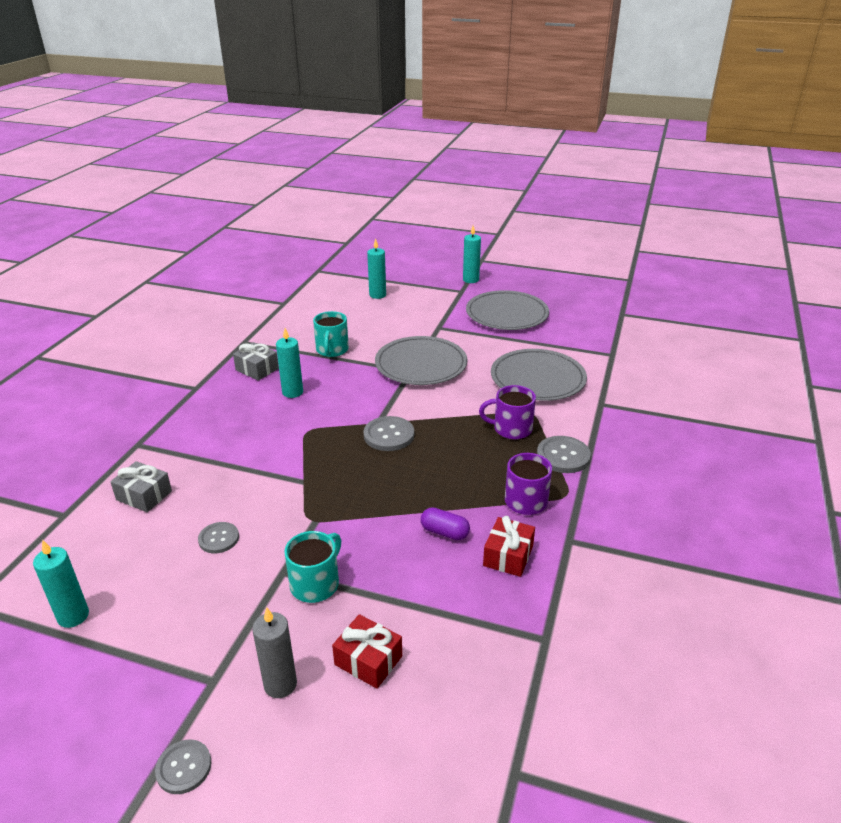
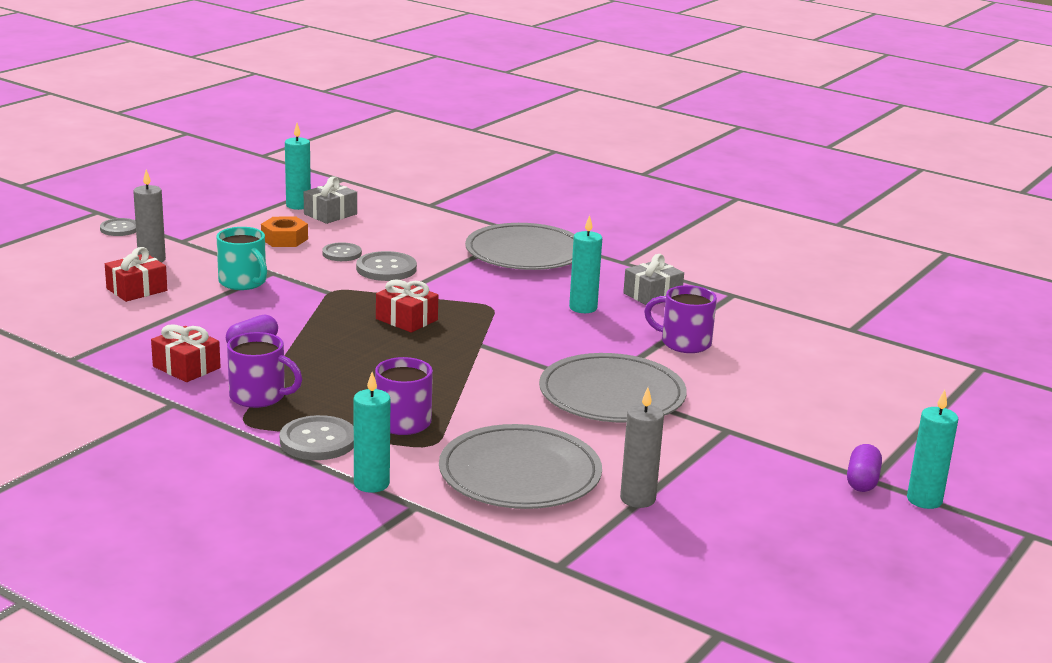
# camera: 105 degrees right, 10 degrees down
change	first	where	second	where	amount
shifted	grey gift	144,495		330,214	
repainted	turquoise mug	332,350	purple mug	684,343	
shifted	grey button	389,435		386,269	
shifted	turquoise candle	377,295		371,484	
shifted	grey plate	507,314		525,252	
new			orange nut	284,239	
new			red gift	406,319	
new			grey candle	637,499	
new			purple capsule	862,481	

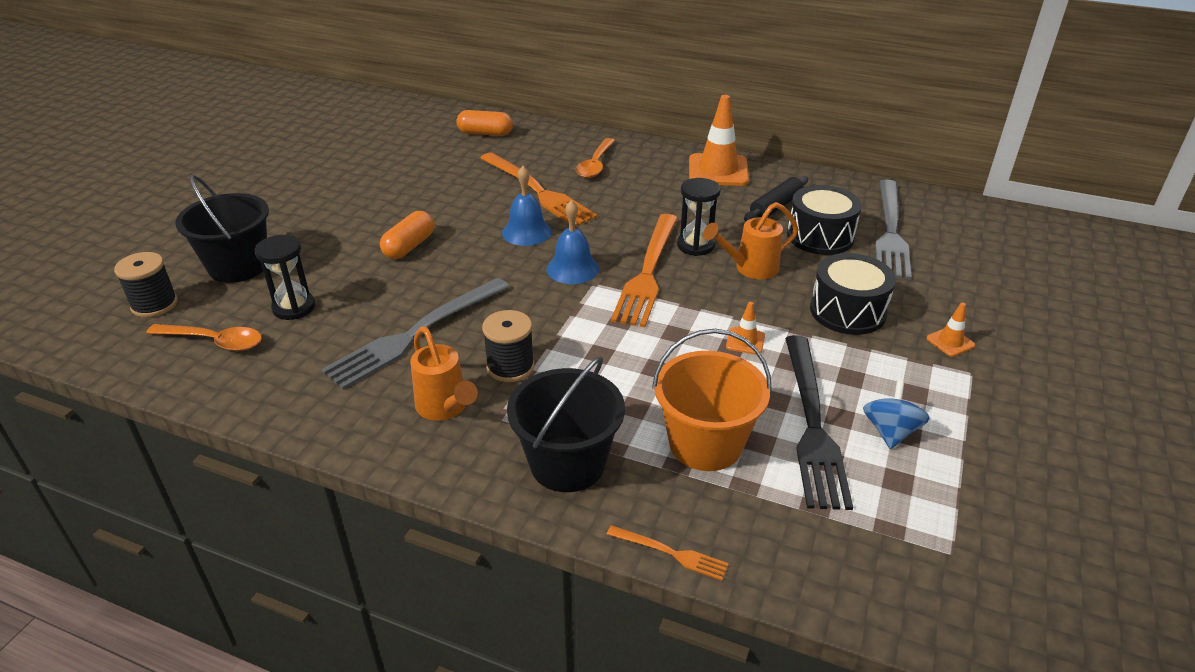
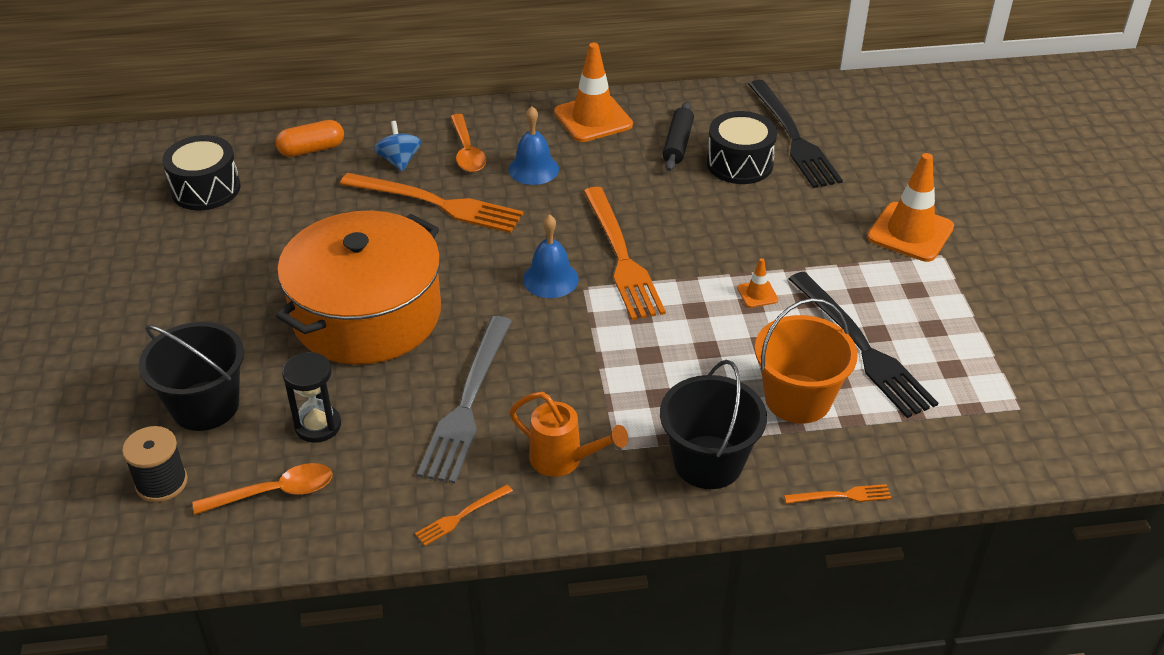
# camera: 30 degrees left, 5 degrees up
change	first	where	second	where	amount
swapped	orange capsule	409,246	orange pot	367,315	
gone	black spool	510,367			
shifted	blue bell	526,232		533,169	
gone	black hourglass	695,245			
gone	orange watering can	750,268			
shifted	black drum	847,311		206,189	
shifted	blue spinning top	890,432		399,161	
repainted	grey fork	890,231	black fork	793,137	
scaled	orange traffic cone	950,342		910,232	x2.18
new			orange fork	461,516	

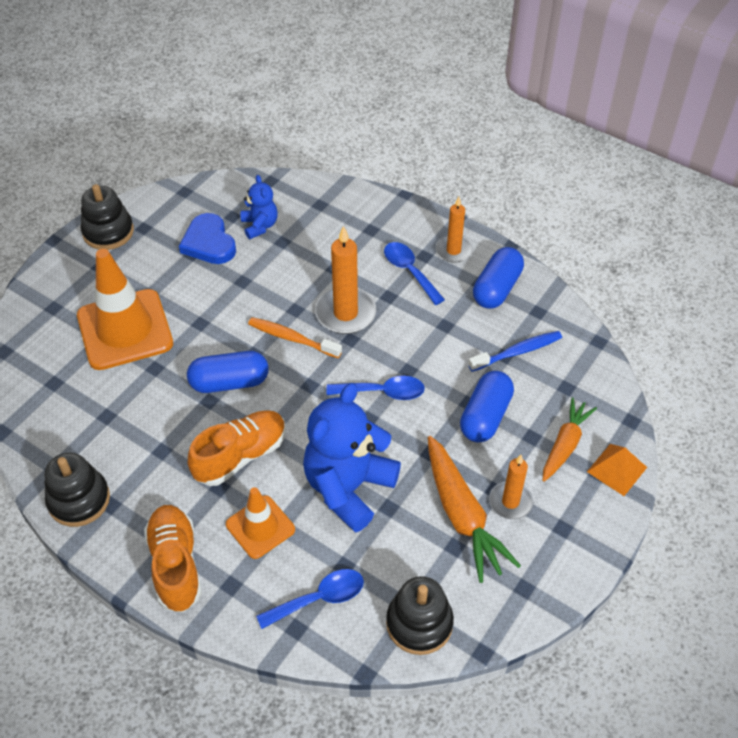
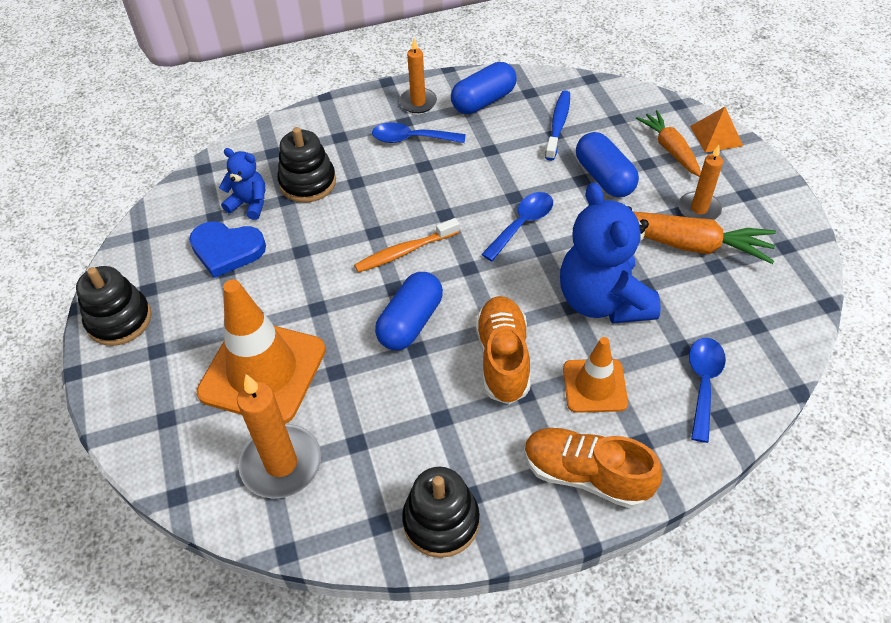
# camera: 50 degrees left, 0 degrees up
change	first	where	second	where	amount
shifted	orange candle	345,313		281,464	
shifted	black stacking toy	419,623		307,182	
rotated	blue capsule	496,288		483,101	75 degrees clockwise

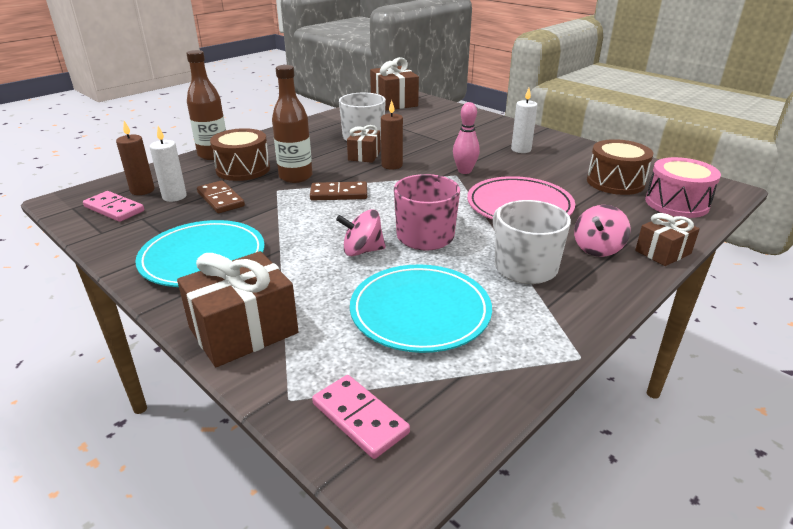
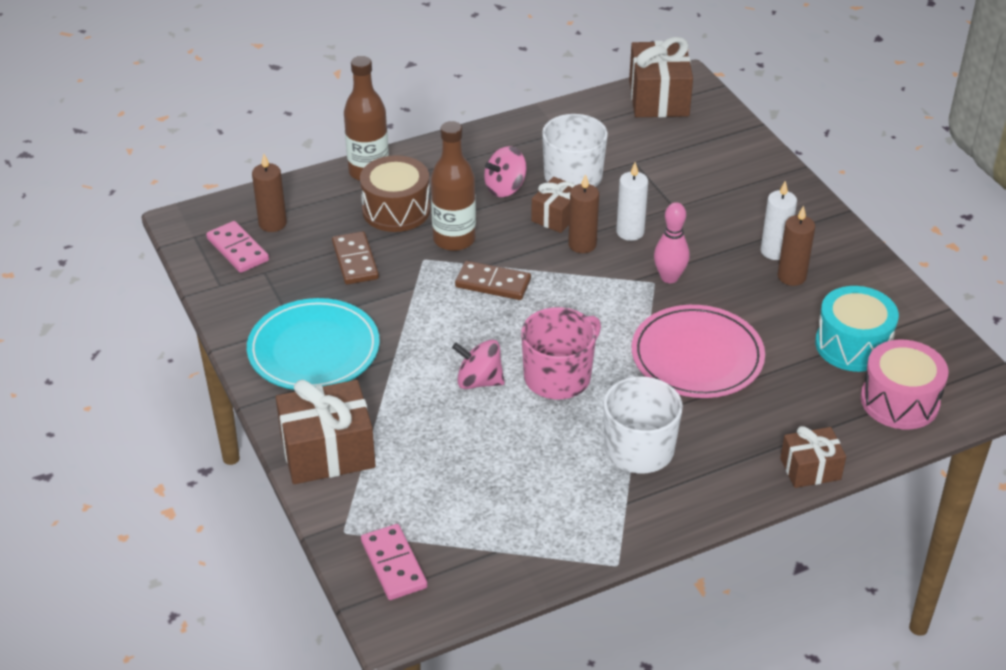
# camera: 20 degrees right, 10 degrees up
change	first	where	second	where	amount
shifted	white candle	174,196		630,232	
gone	turquoise plate	420,312			
shifted	pink spinning top	597,248		505,188	
repainted	brown drum	615,182	turquoise drum	852,345	
new			brown candle	791,276	

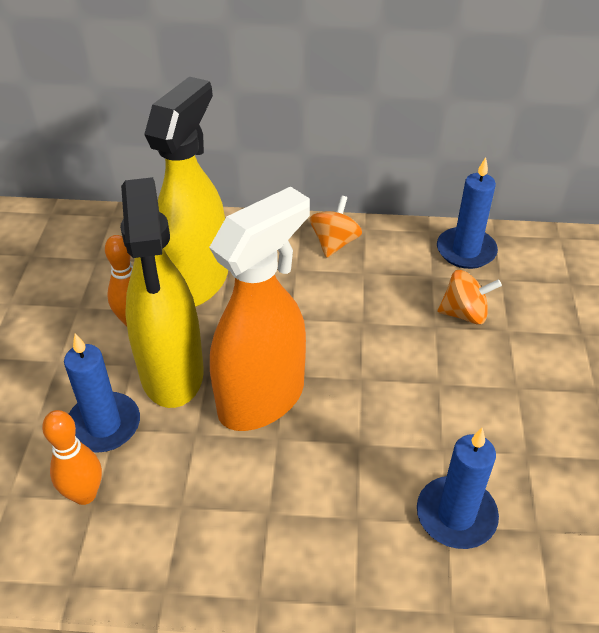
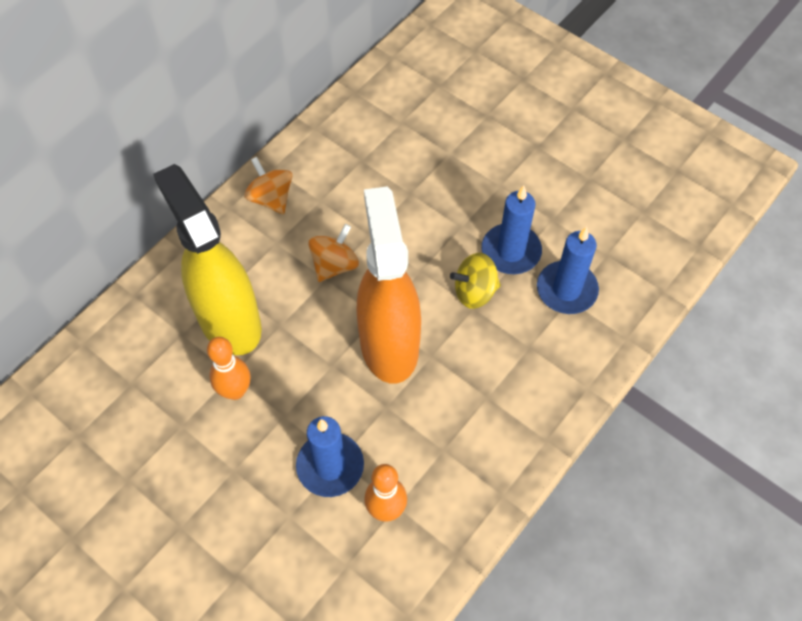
# camera: 55 degrees left, 15 degrees up
change	first	where	second	where	amount
gone	yellow spray bottle	172,373			
shifted	blue candle	466,251		511,251	
shifted	orange spinning top	464,313		334,265	
new			yellow spinning top	474,291	

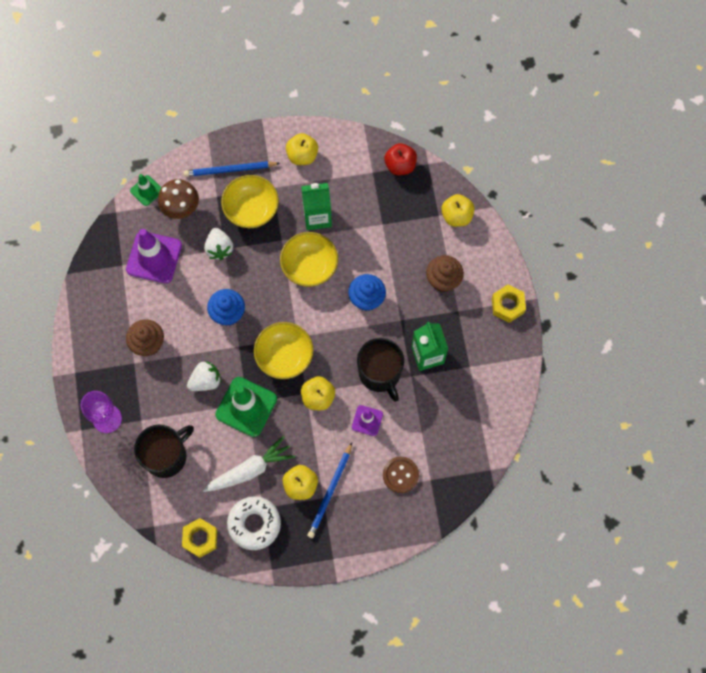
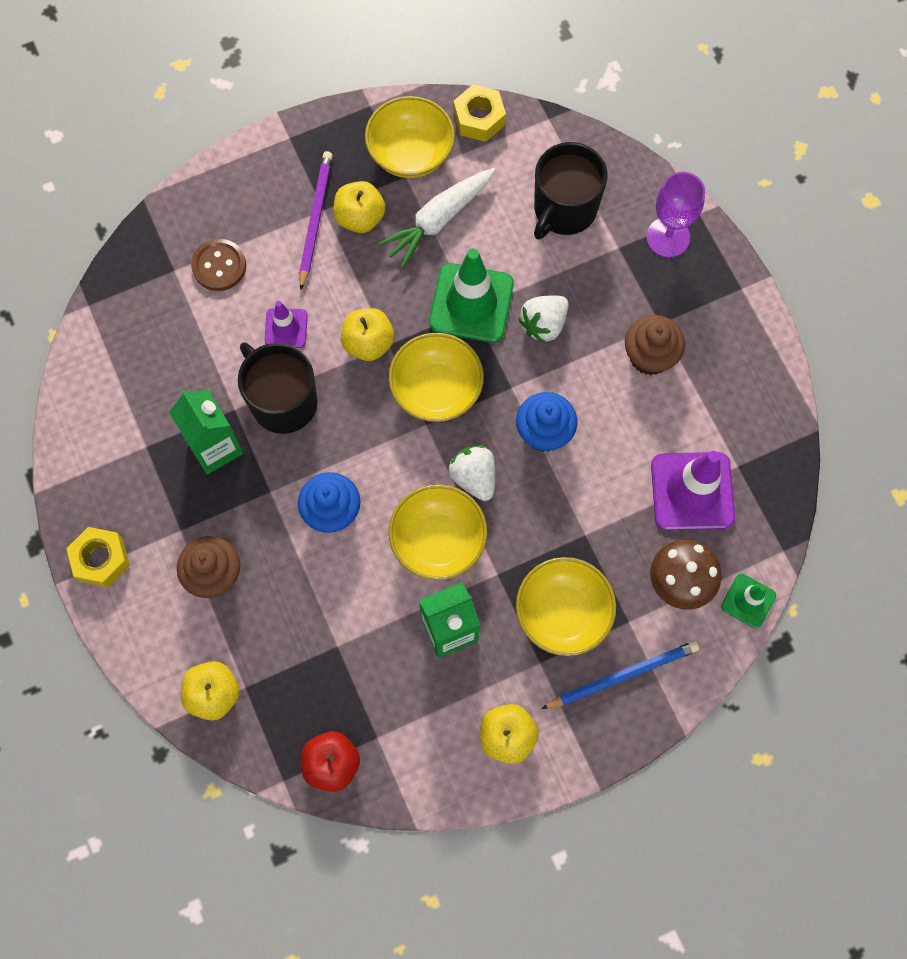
# camera: 165 degrees right, 0 degrees up
change	first	where	second	where	amount
shifted	white strawberry	219,248		474,477	
swapped	white donut	254,524	yellow bowl	410,154	
repainted	blue pencil	330,492	purple pencil	315,219	

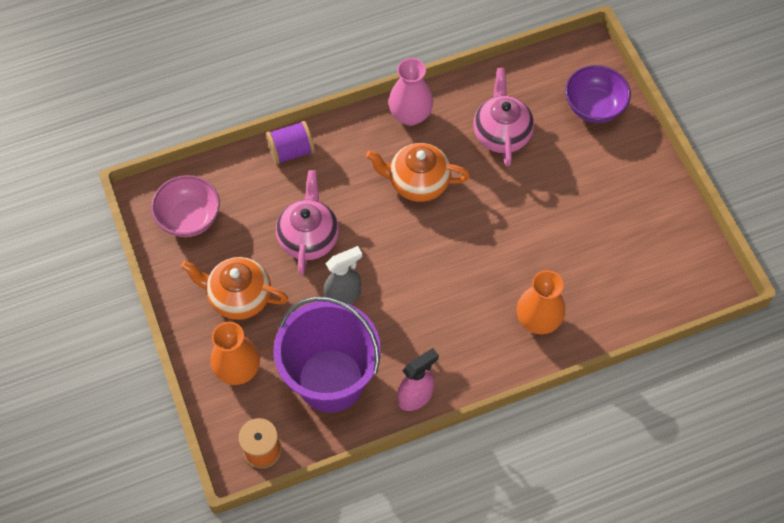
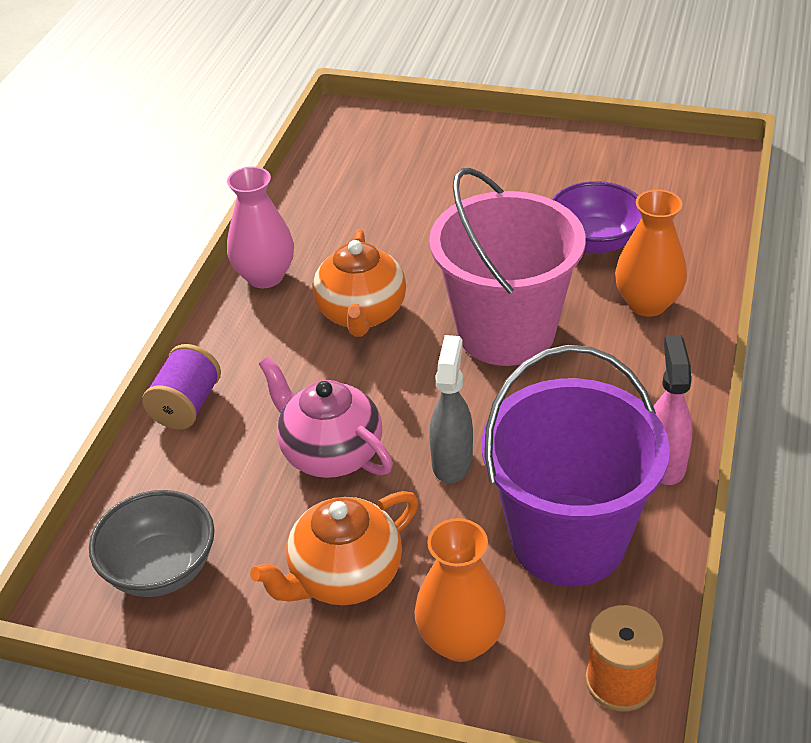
# camera: 50 degrees left, 20 degrees down
change	first	where	second	where	amount
repainted	pink bowl	189,218	grey bowl	161,569	
rotated	orange teapot	417,182		361,314	45 degrees counterclockwise
gone	pink teapot	501,133			
shifted	purple bowl	594,107		595,241	
new			pink bucket	506,332	

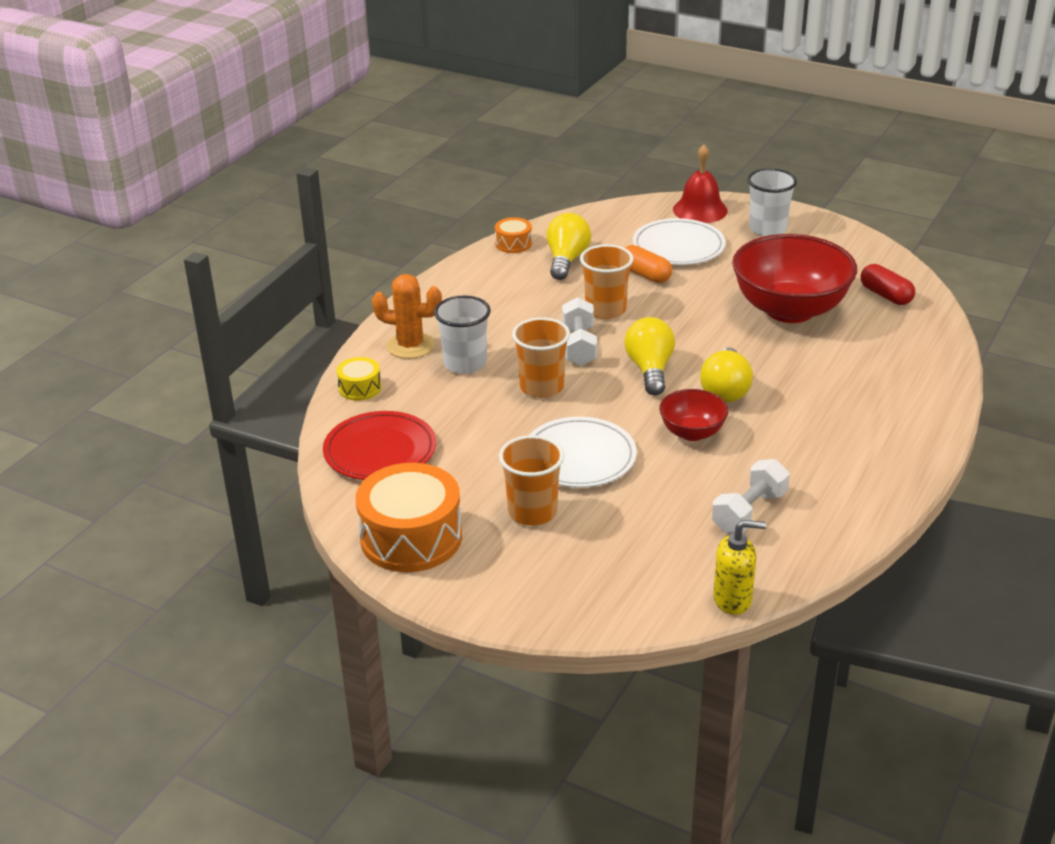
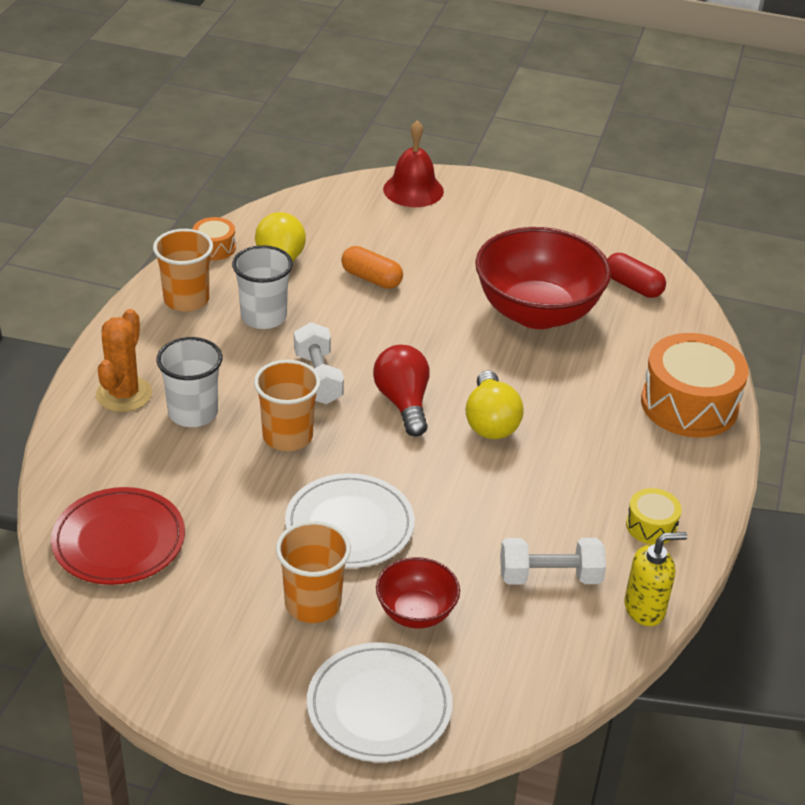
# camera: 15 degrees left, 5 degrees up
change	first	where	second	where	amount
shifted	yellow drum	360,388		651,526	
shifted	orange drum	411,537		689,404	
rotated	orange cactus	410,346		124,394	75 degrees counterclockwise
shifted	orange cup	605,309		186,300	
repainted	yellow light bulb	650,370	red light bulb	403,402	
shifted	white plate	678,247		379,706	
shifted	red bowl	692,432		416,612	
rotated	white dumbbell	749,512		550,576	60 degrees clockwise
shifted	yellow soap dispenser	733,600		645,609	
shifted	white cup	767,229		263,317	

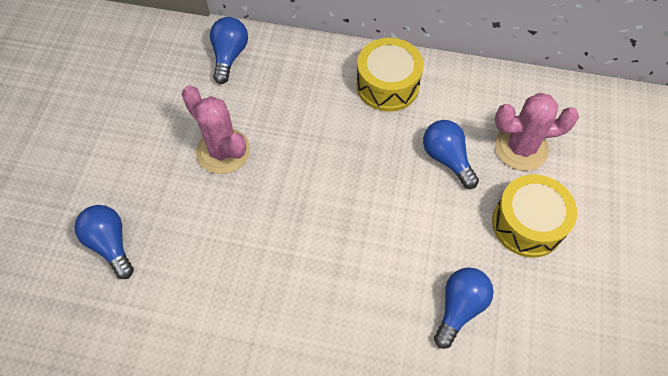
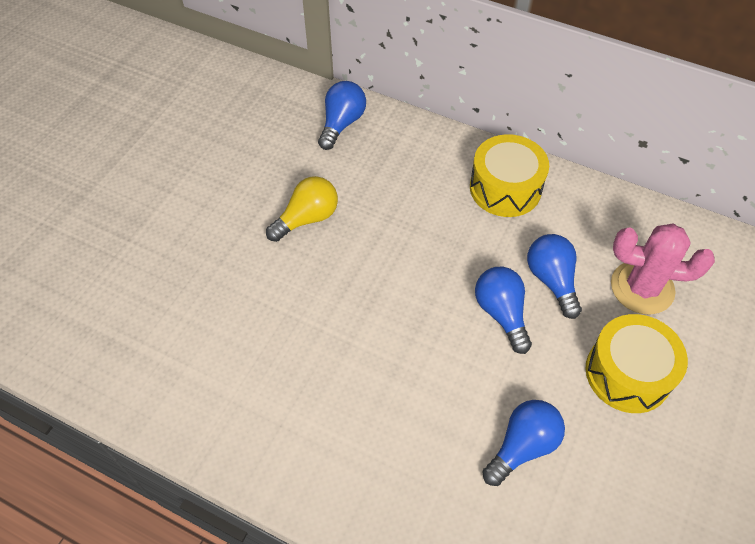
# camera: 15 degrees right, 5 degrees down
change	first	where	second	where	amount
shifted	blue light bulb	110,244		501,313	
swapped	pink cactus	223,151	yellow light bulb	307,218	

